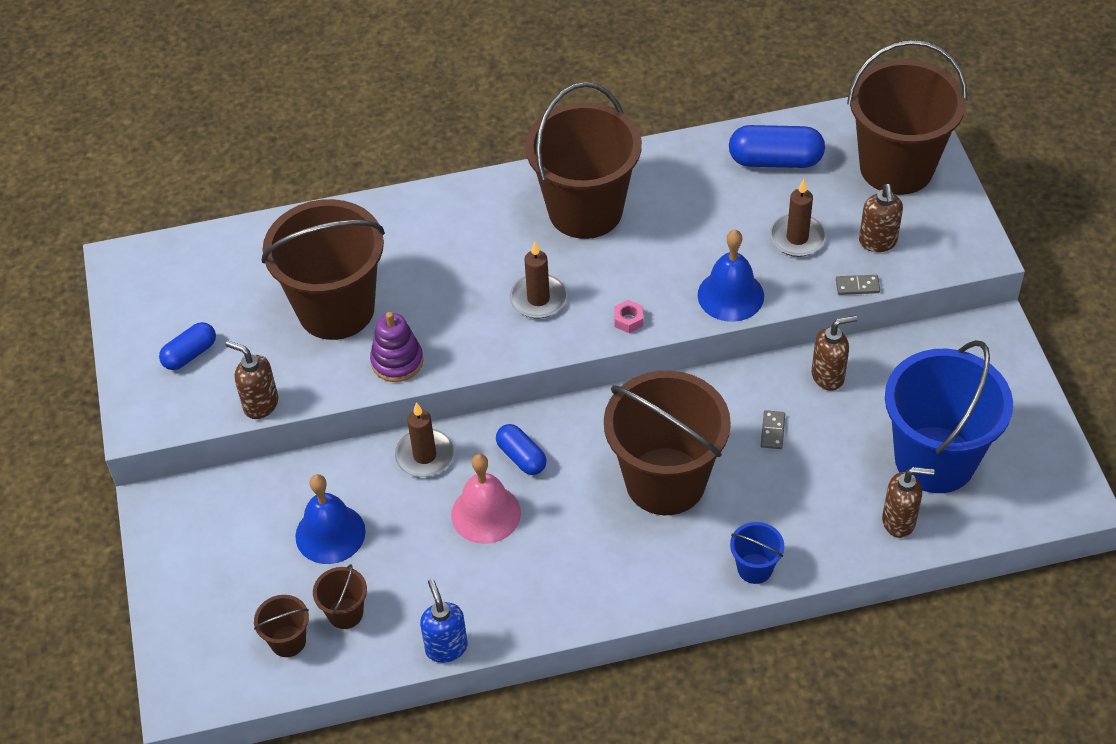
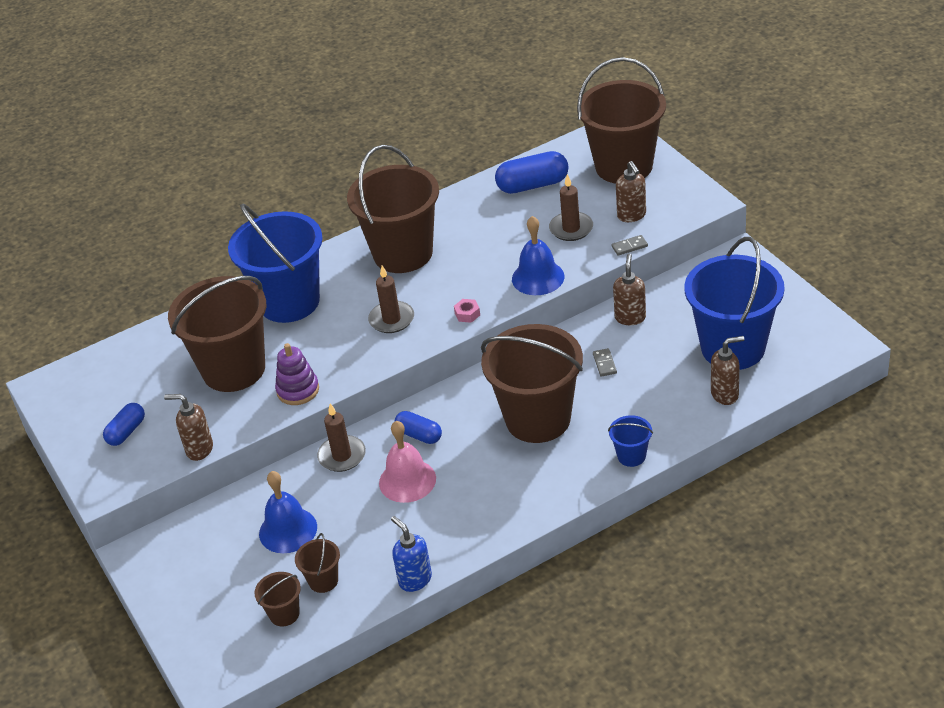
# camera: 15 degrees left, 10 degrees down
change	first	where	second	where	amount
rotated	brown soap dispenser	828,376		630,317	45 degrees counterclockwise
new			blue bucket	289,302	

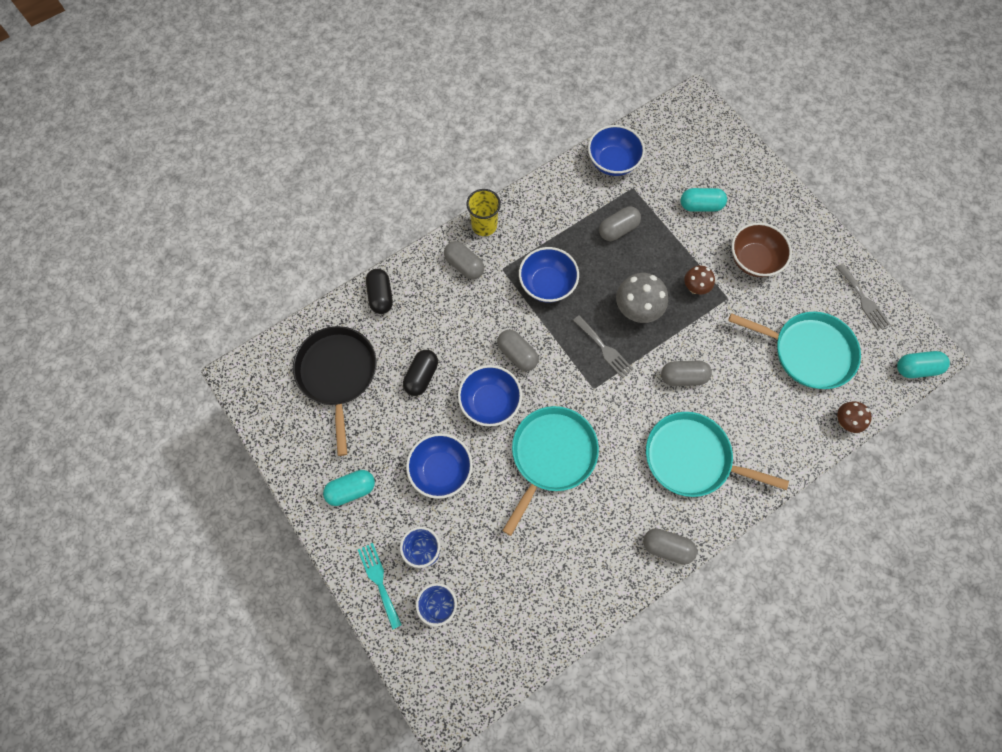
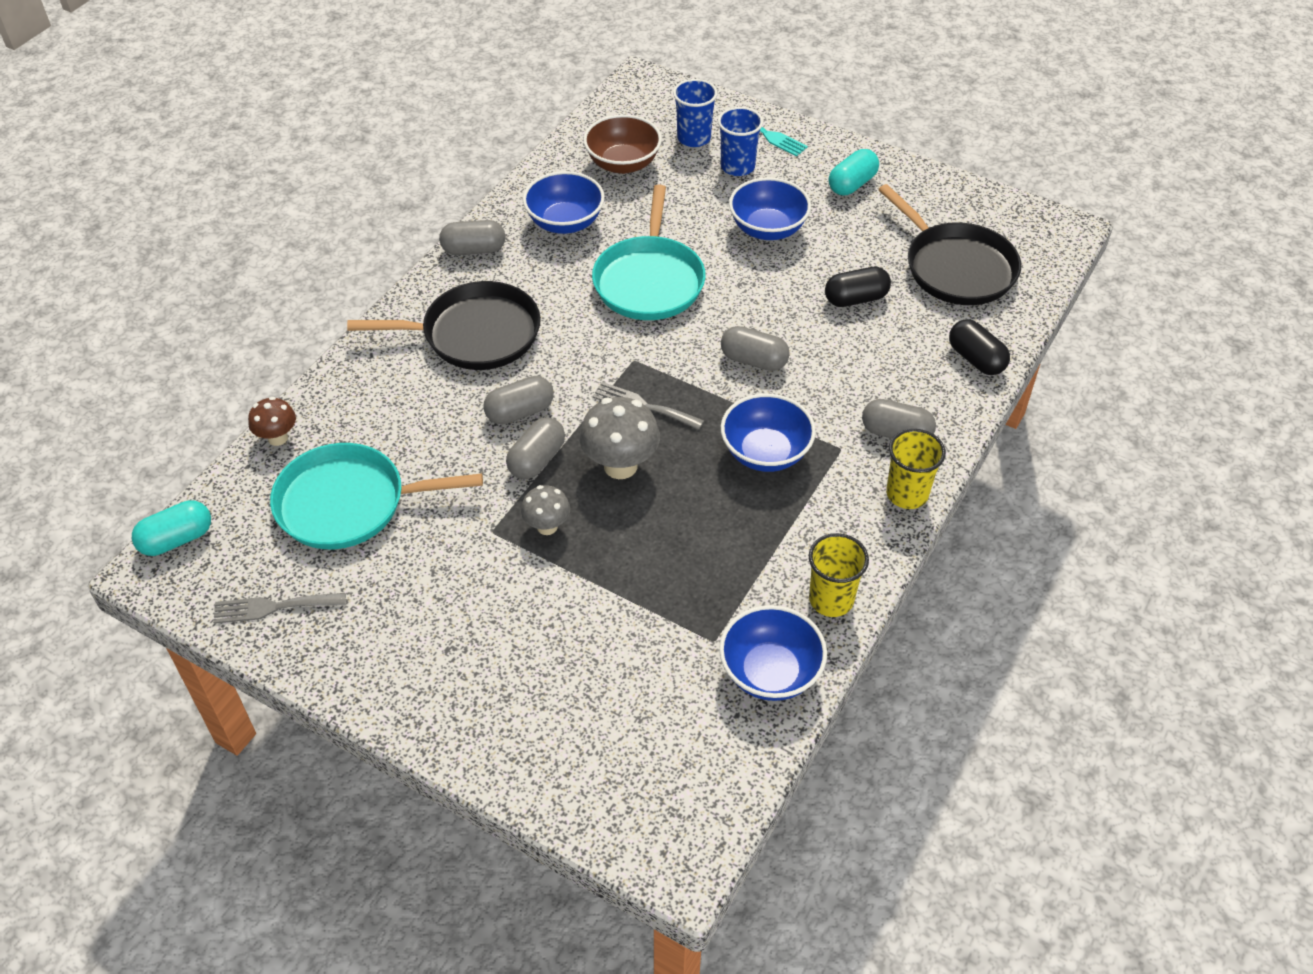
# camera: 155 degrees right, 20 degrees down
change	first	where	second	where	amount
rotated	black capsule	421,376		856,299	75 degrees clockwise
shifted	blue bowl	490,402		565,222	
shifted	grey capsule	618,229		537,460	
repainted	turquoise pan	692,458	black pan	475,334	
gone	turquoise capsule	700,206			
repainted	brown mushroom	695,288	grey mushroom	547,526	
shifted	brown bowl	753,260		623,163	
rotated	grey fork	863,299		273,607	45 degrees counterclockwise
new			yellow cup	831,599	

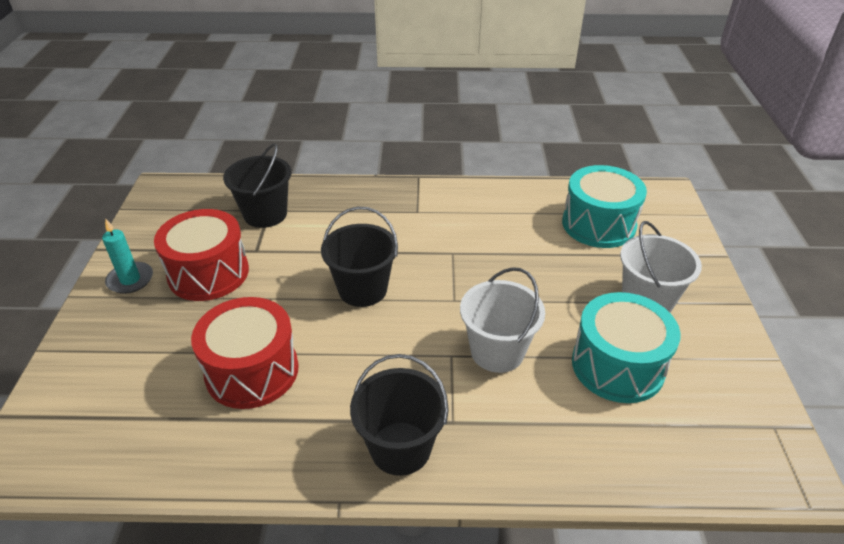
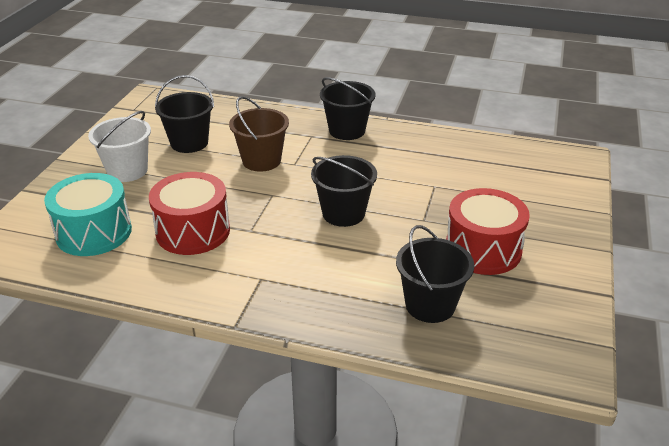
# camera: 165 degrees left, 5 degrees down
change	first	where	second	where	amount
gone	turquoise candle	130,280			
shifted	red drum	252,371		193,231	
repainted	white bucket	497,351	brown bucket	261,161	
swapped	turquoise drum	617,366	black bucket	189,143	

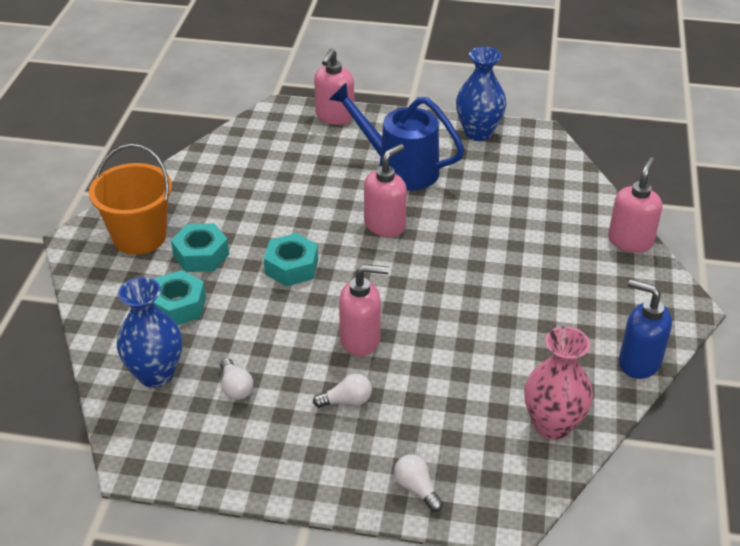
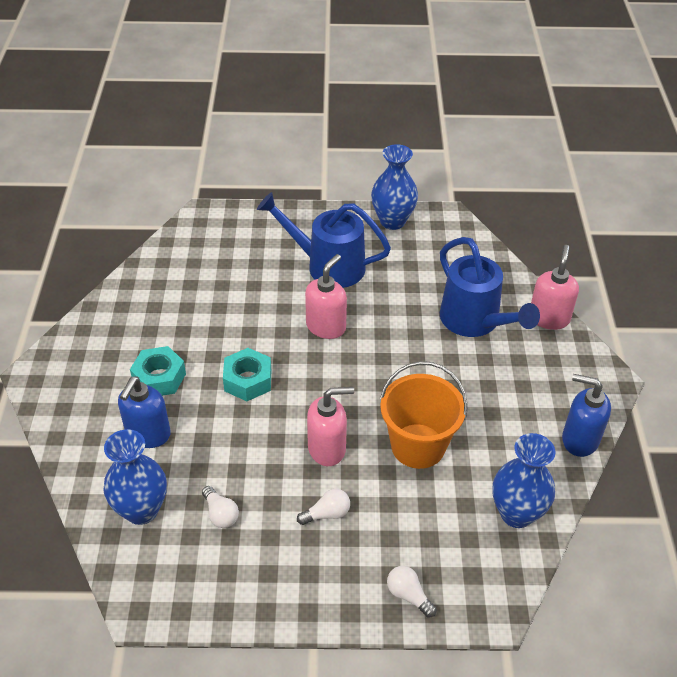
# camera: 10 degrees left, 5 degrees up
change	first	where	second	where	amount
shifted	orange bucket	139,237		418,446	
swapped	turquoise nut	178,306	blue soap dispenser	148,434	
gone	pink soap dispenser	334,117			
repainted	pink vase	552,425	blue vase	516,513	
new			blue watering can	475,322	

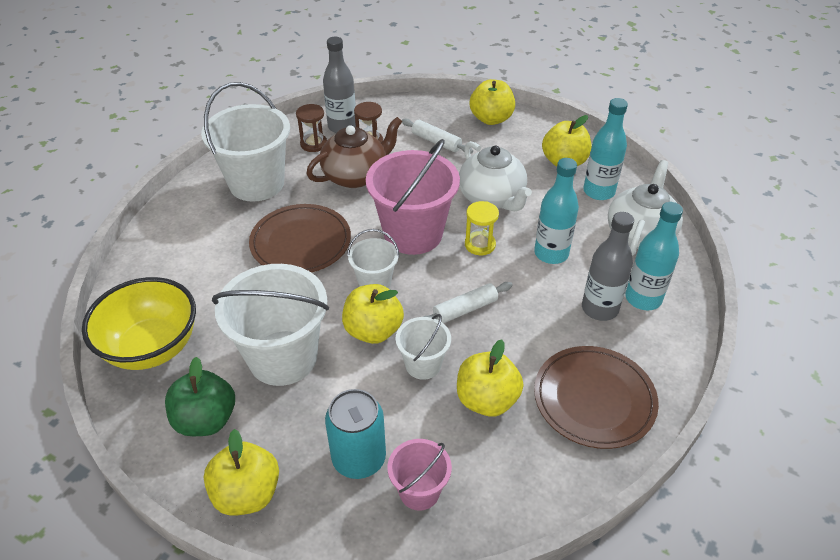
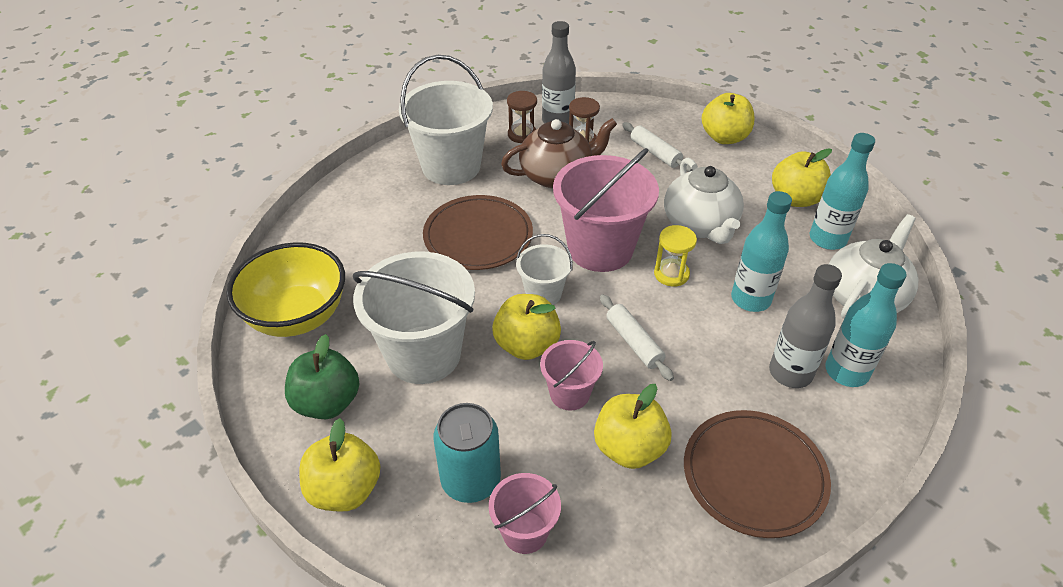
# camera: 15 degrees right, 0 degrees up
change	first	where	second	where	amount
repainted	white bucket	423,365	pink bucket	569,394	
rotated	white rolling pin	465,309		634,342	75 degrees clockwise

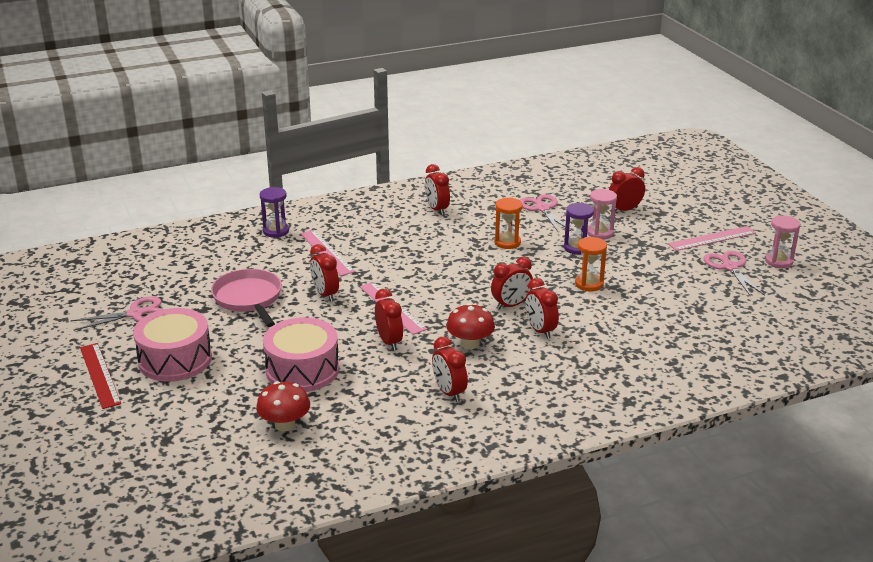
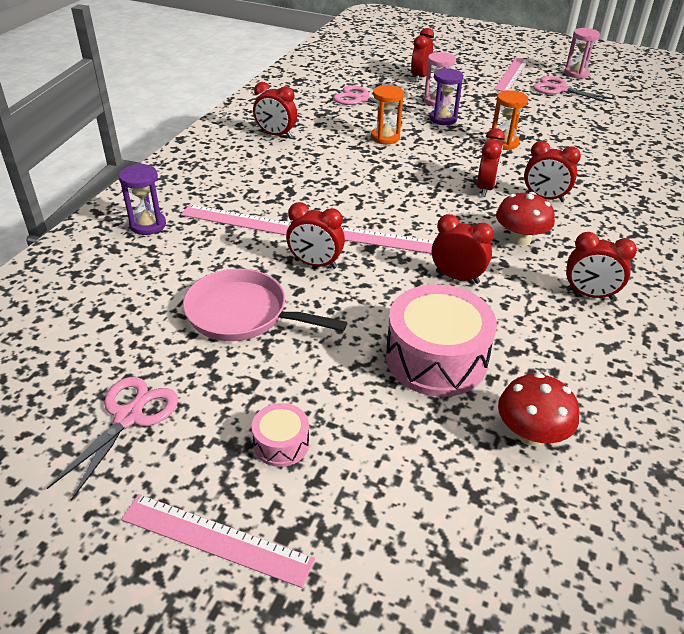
# camera: 45 degrees left, 10 degrees up
change	first	where	second	where	amount
repainted	red ruler	99,375	pink ruler	216,539	
scaled	pink drum	175,360		281,443	x0.48

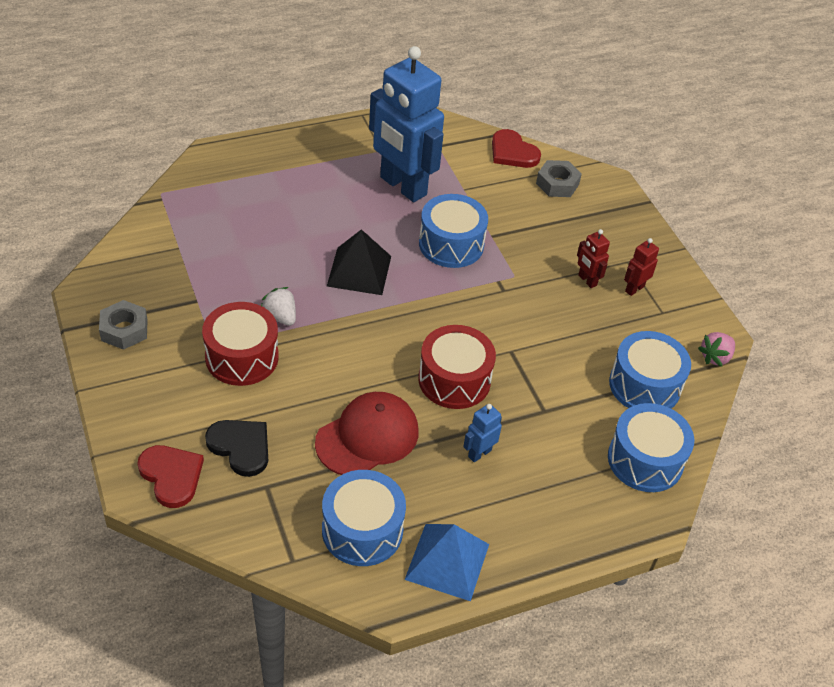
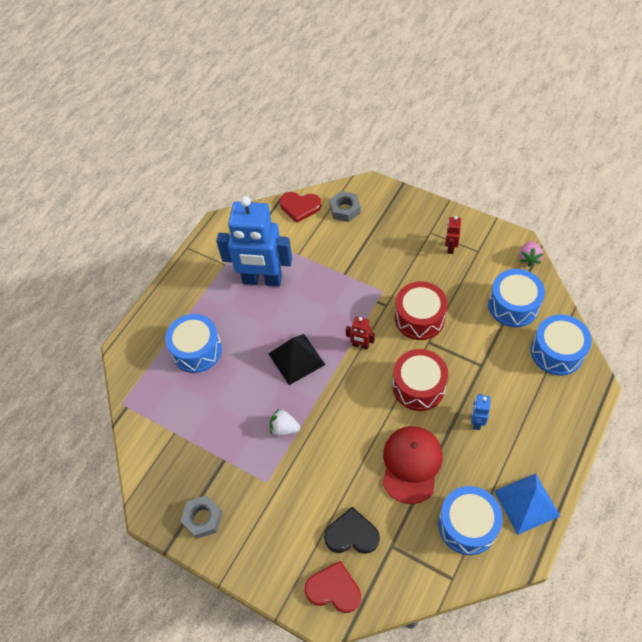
# camera: 30 degrees left, 10 degrees up
change	first	where	second	where	amount
shifted	red drum	242,357		419,318	
shifted	blue drum	451,244		197,350	
shifted	red robot	587,280		360,345	

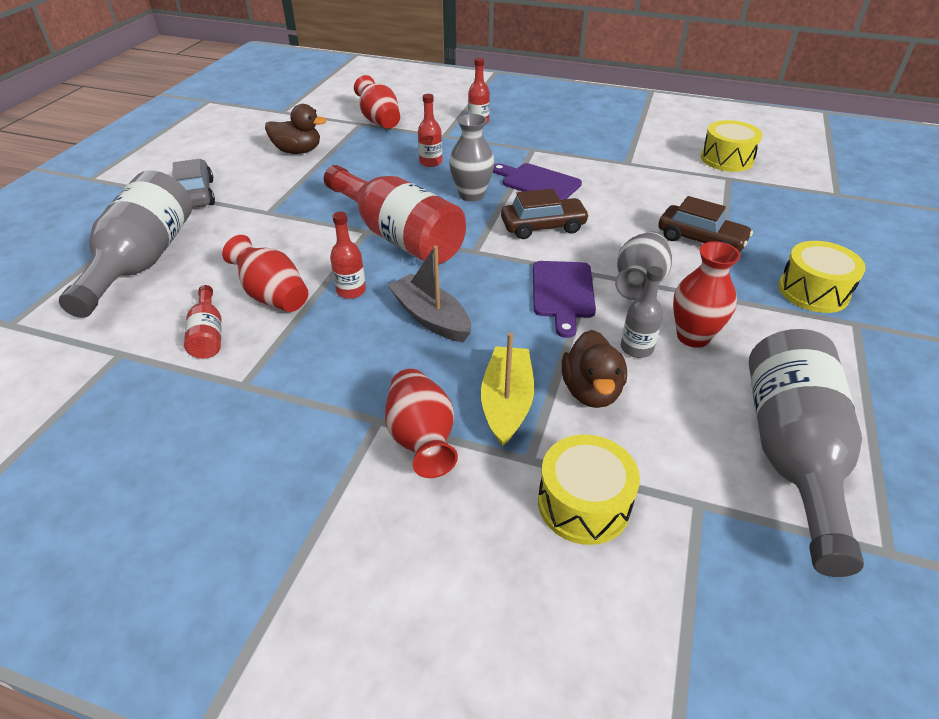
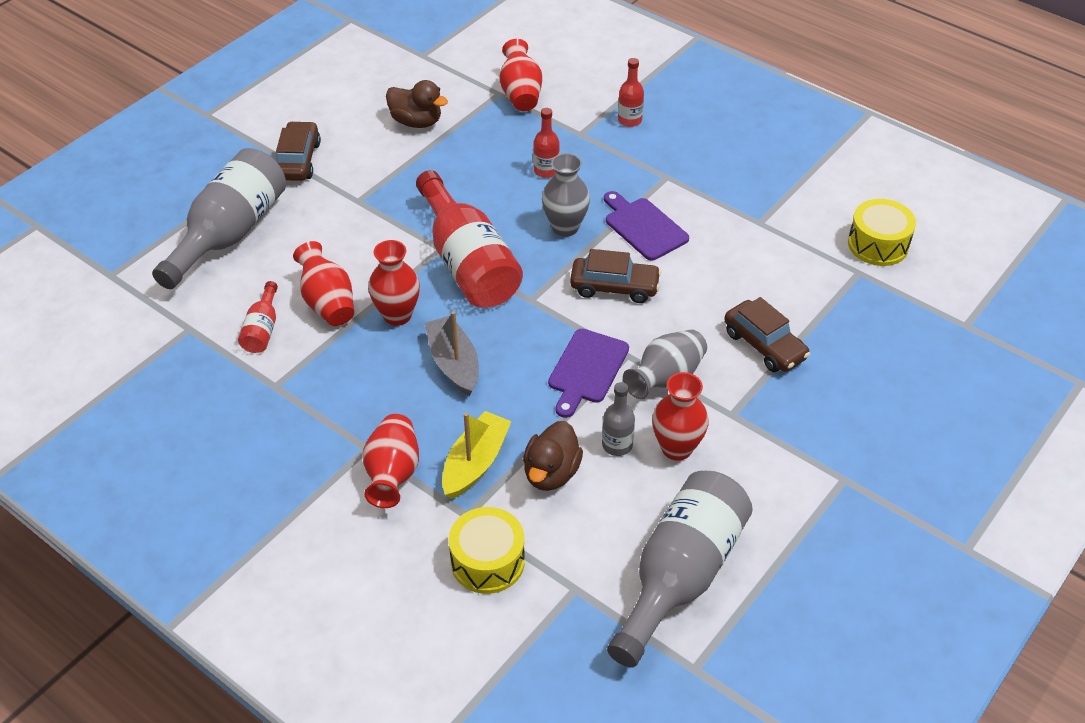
# camera: 20 degrees right, 5 degrees up
change	first	where	second	where	amount
repainted	grey car	196,194	brown car	298,160	
swapped	red bottle	351,291	red vase	397,315	
gone	yellow drum	813,291			

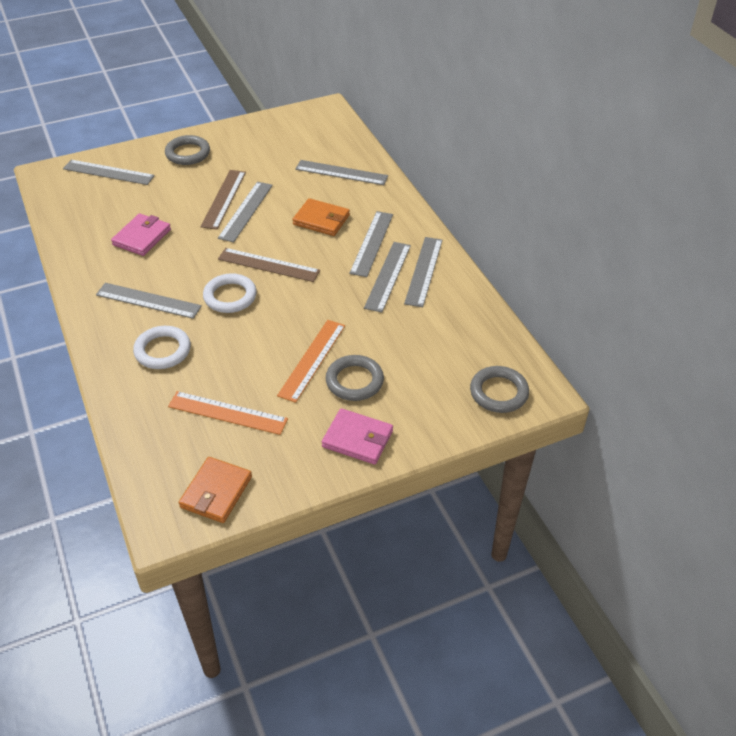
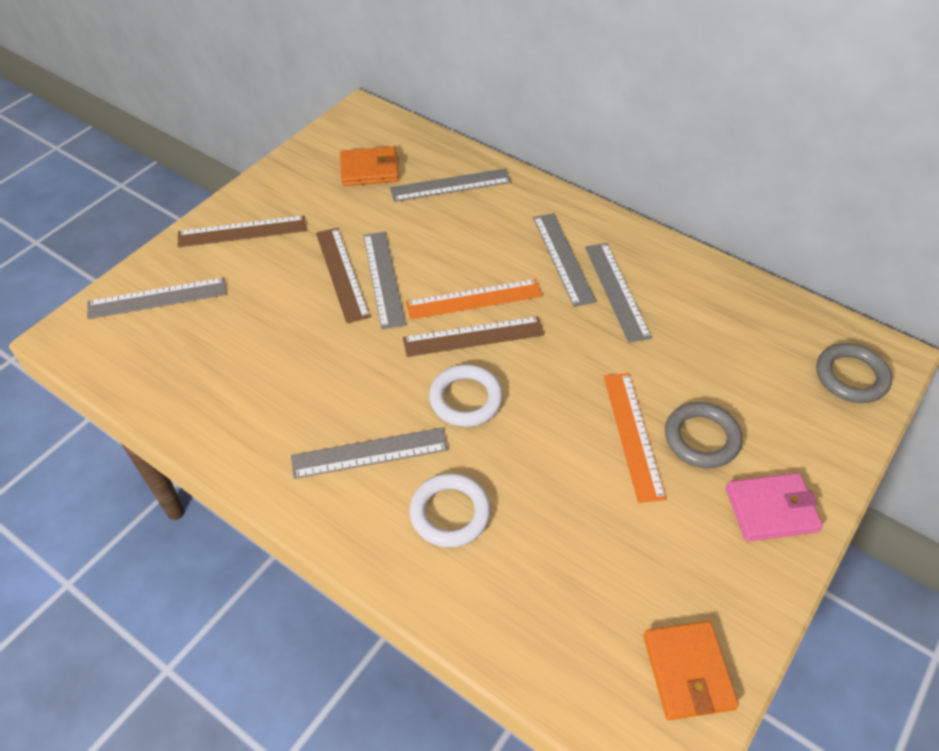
# camera: 30 degrees left, 5 degrees up
change	first	where	second	where	amount
gone	pink wallet	142,237			
swapped	grey ring	188,153	brown ruler	242,231	
shifted	orange ruler	227,413		474,299	
shifted	orange wallet	321,220		369,170	
gone	grey ruler	424,271			

